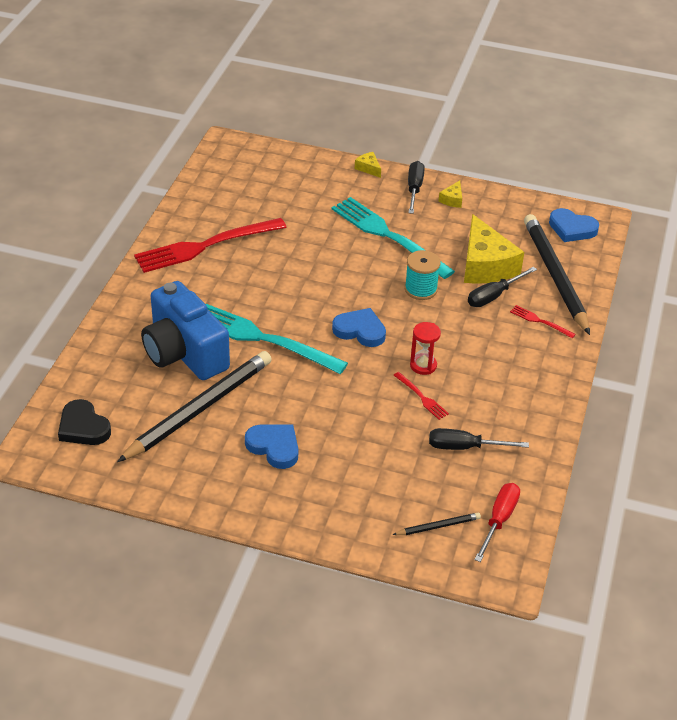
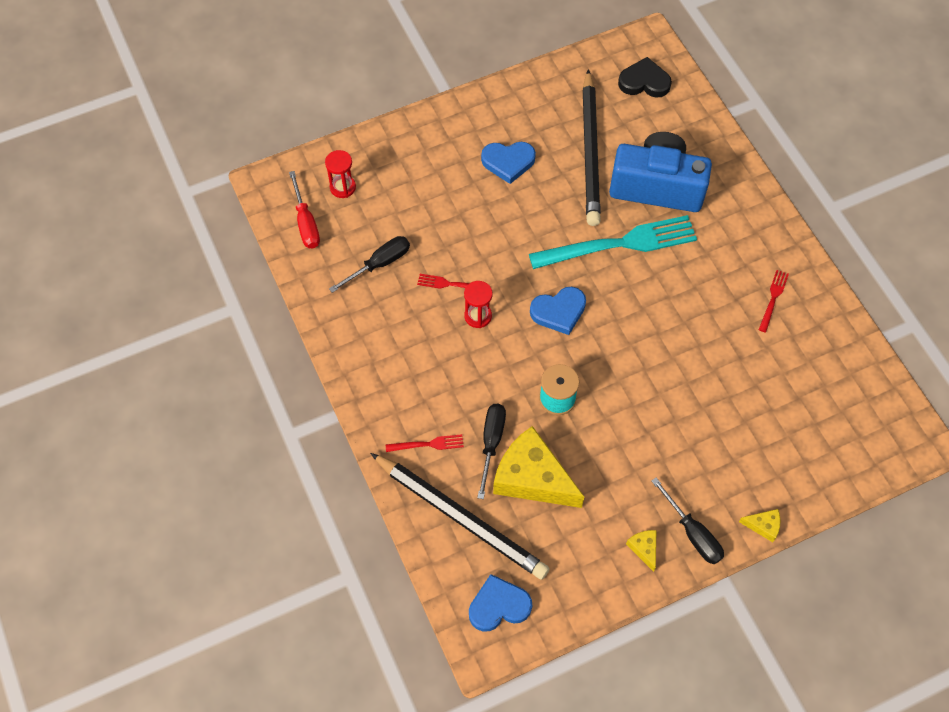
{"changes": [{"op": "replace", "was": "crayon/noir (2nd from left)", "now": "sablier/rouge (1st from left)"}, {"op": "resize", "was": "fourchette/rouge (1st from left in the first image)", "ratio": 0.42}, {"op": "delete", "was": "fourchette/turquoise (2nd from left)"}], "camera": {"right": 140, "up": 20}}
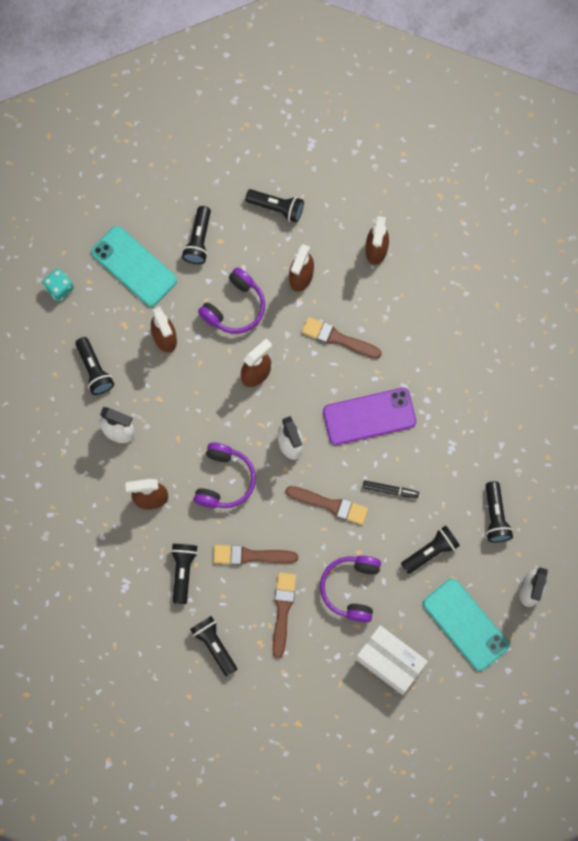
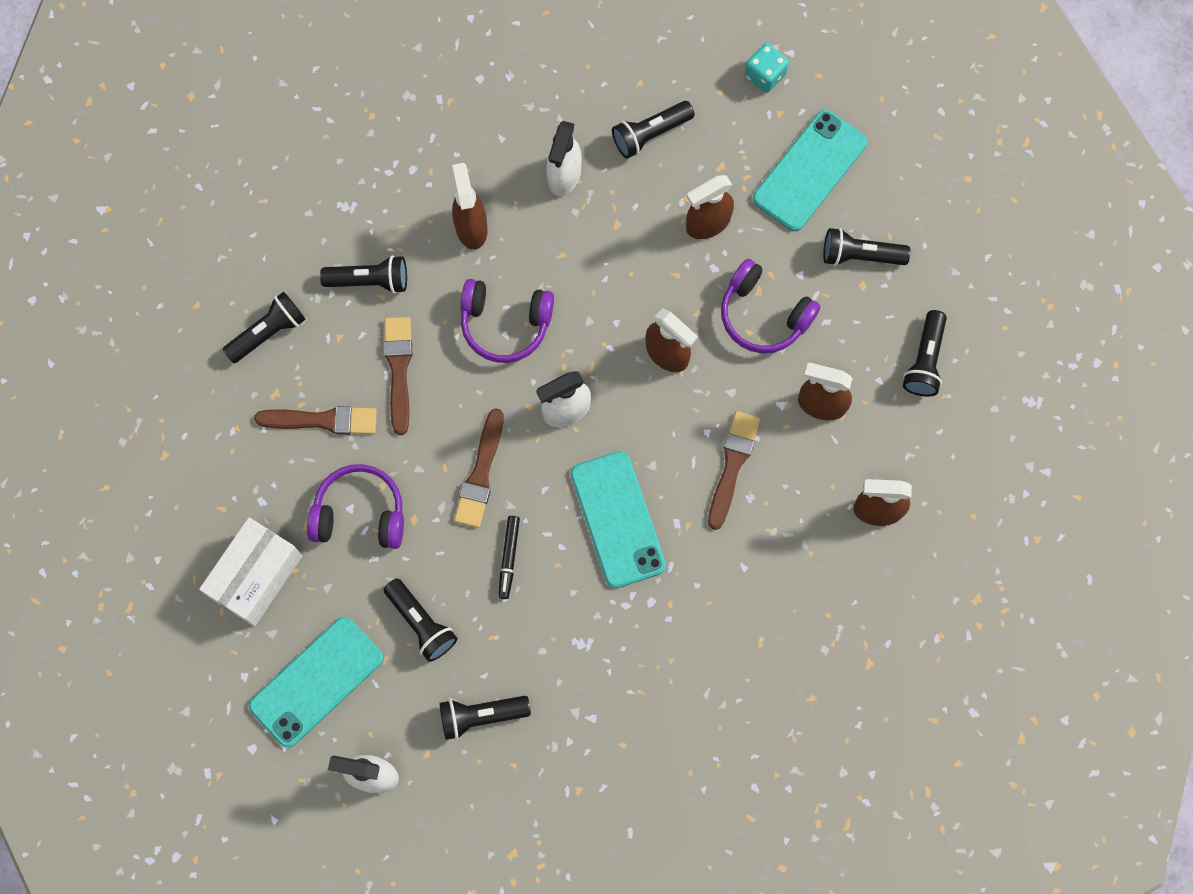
{"changes": [{"op": "recolor", "was": "téléphone/violet", "now": "téléphone/turquoise (2nd from left)"}], "camera": {"right": 85, "up": 0}}
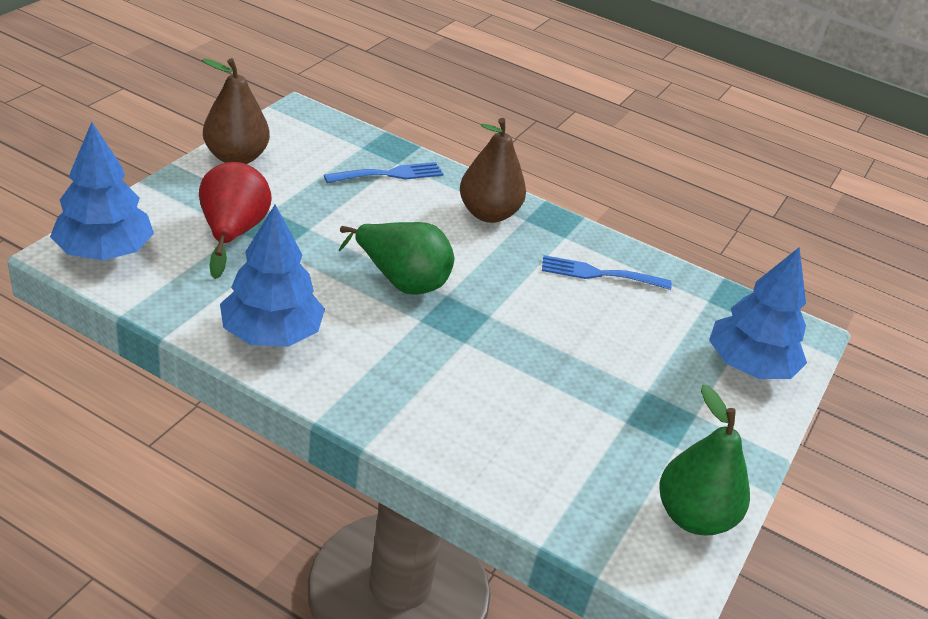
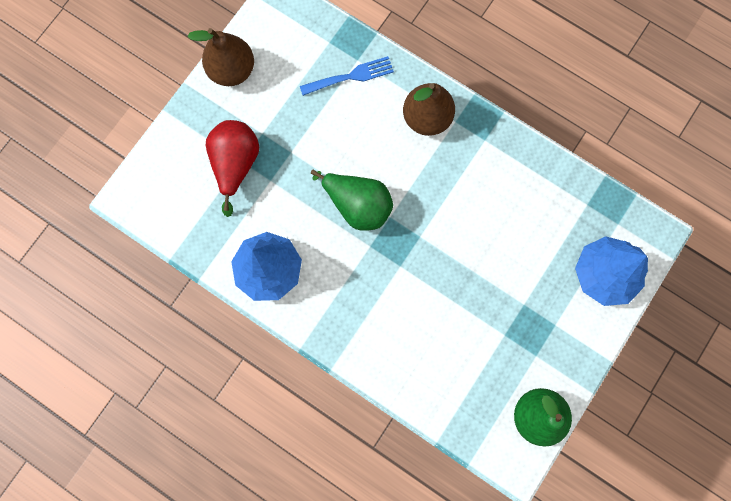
{"changes": [{"op": "delete", "was": "arbre/bleu (1st from left)"}, {"op": "delete", "was": "fourchette/bleu (2nd from left)"}], "camera": {"right": 10, "up": 40}}
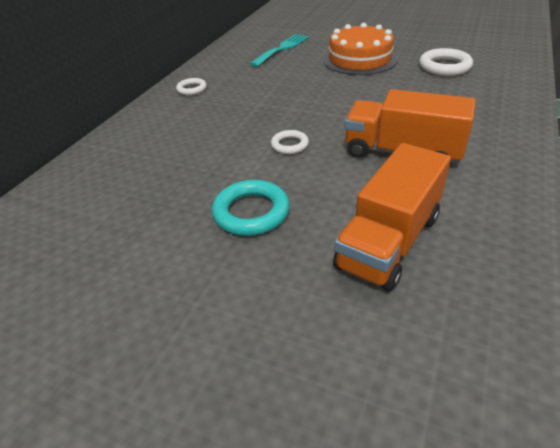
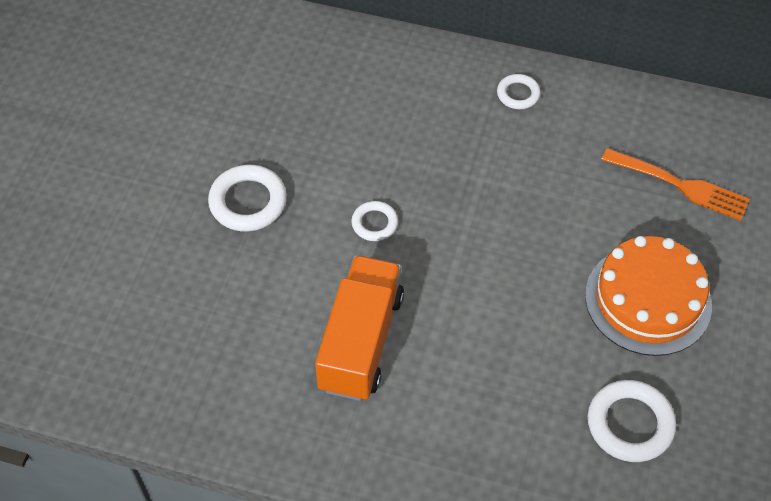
{"changes": [{"op": "recolor", "was": "anneau/turquoise", "now": "anneau/blanc (1st from left)"}, {"op": "recolor", "was": "fourchette/turquoise", "now": "fourchette/orange"}, {"op": "delete", "was": "camion/orange (1st from left)"}], "camera": {"right": 80, "up": 15}}
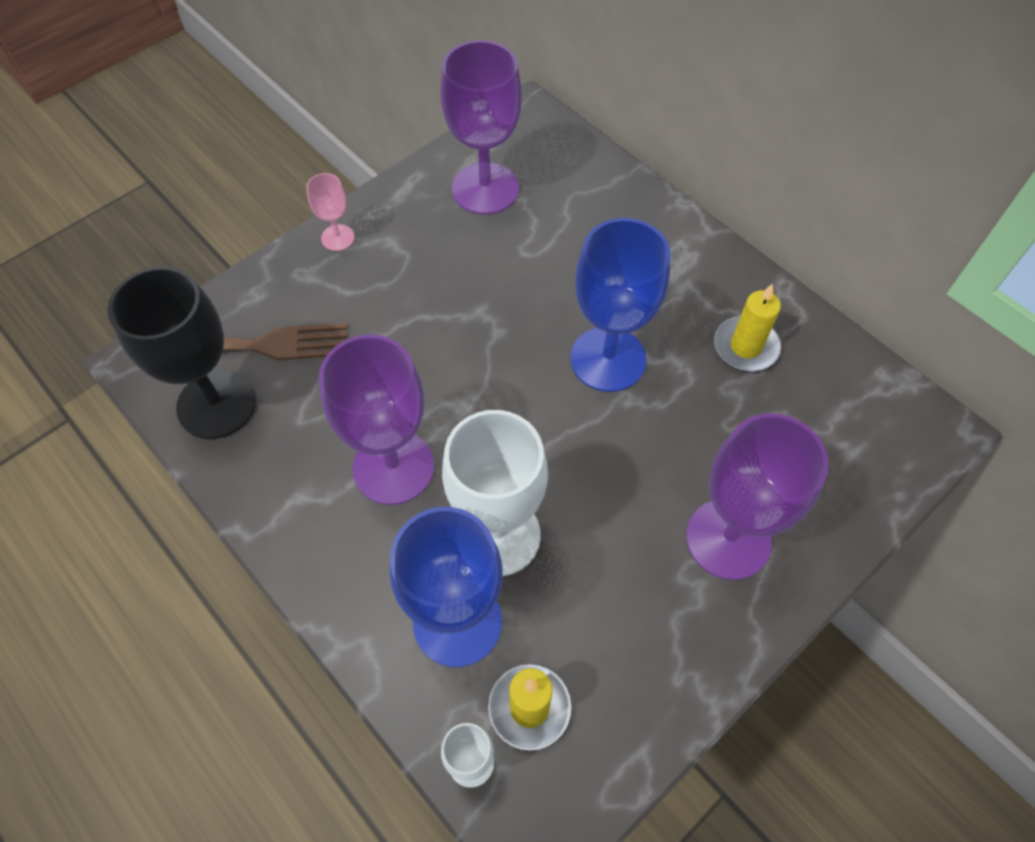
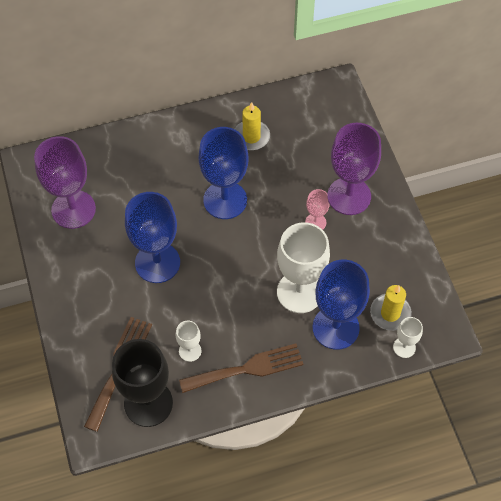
{"changes": [{"op": "insert", "now": "verre à pied/bleu (1st from left)"}, {"op": "insert", "now": "verre à pied/blanc (1st from left)"}, {"op": "insert", "now": "fourchette/marron (2nd from left)"}, {"op": "move", "was": "verre à pied/rose"}, {"op": "delete", "was": "verre à pied/violet (1st from left)"}], "camera": {"right": -65, "up": 0}}
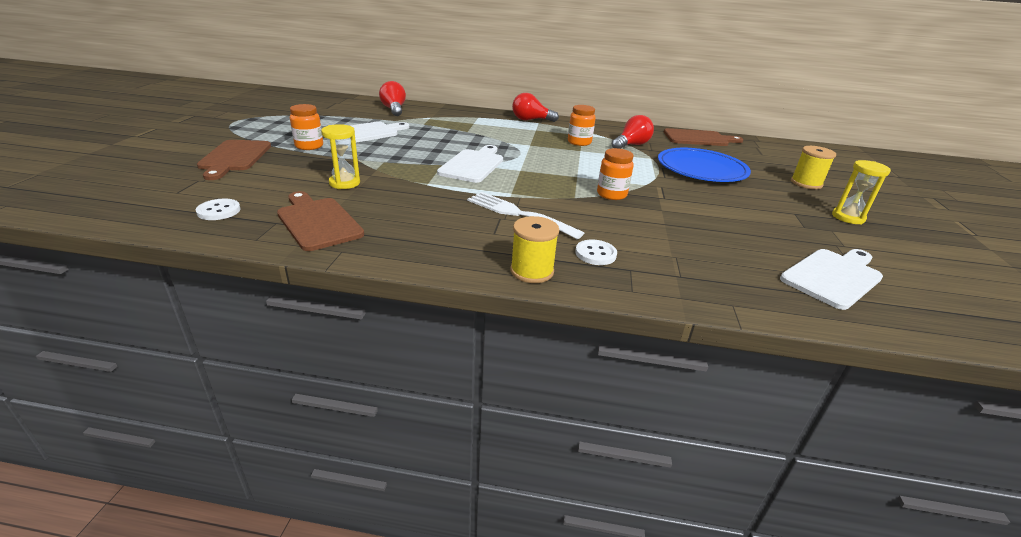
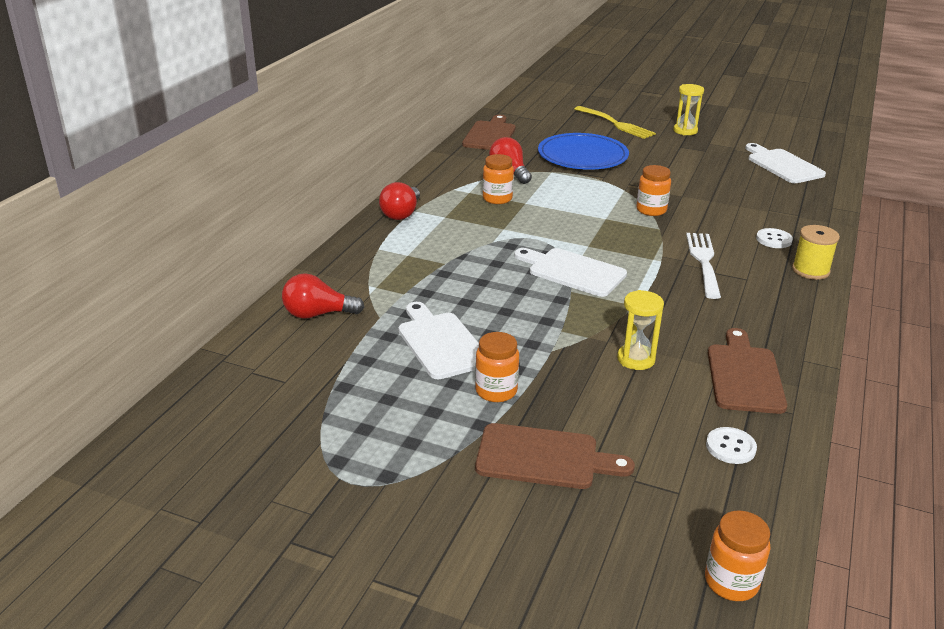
{"changes": [{"op": "replace", "was": "bobine/jaune (2nd from left)", "now": "fourchette/jaune"}, {"op": "rotate", "was": "fourchette/blanc", "clockwise": 135}, {"op": "insert", "now": "bocal/orange (4th from left)"}, {"op": "rotate", "was": "planche à découper/marron (2nd from left in the first image)", "clockwise": 120}], "camera": {"right": -75, "up": 0}}
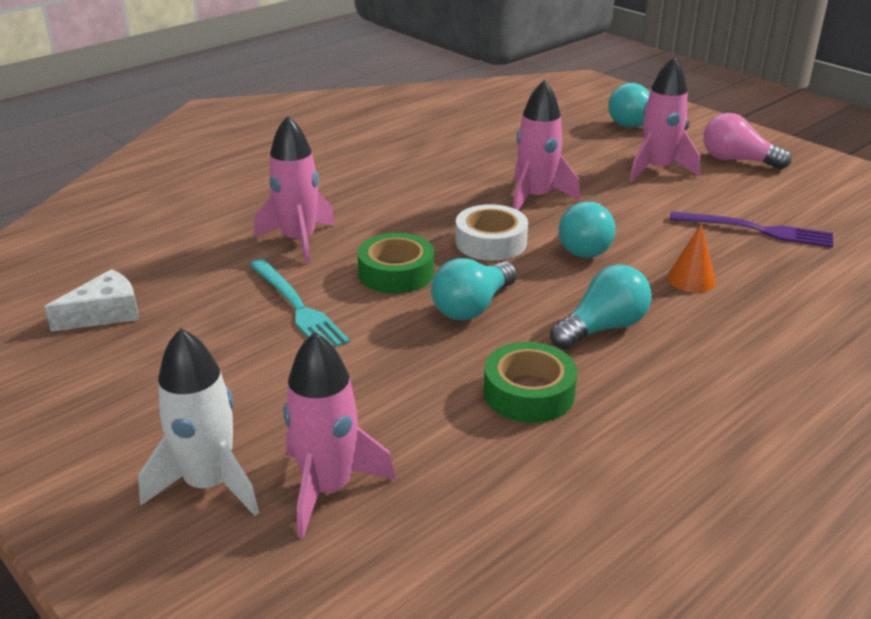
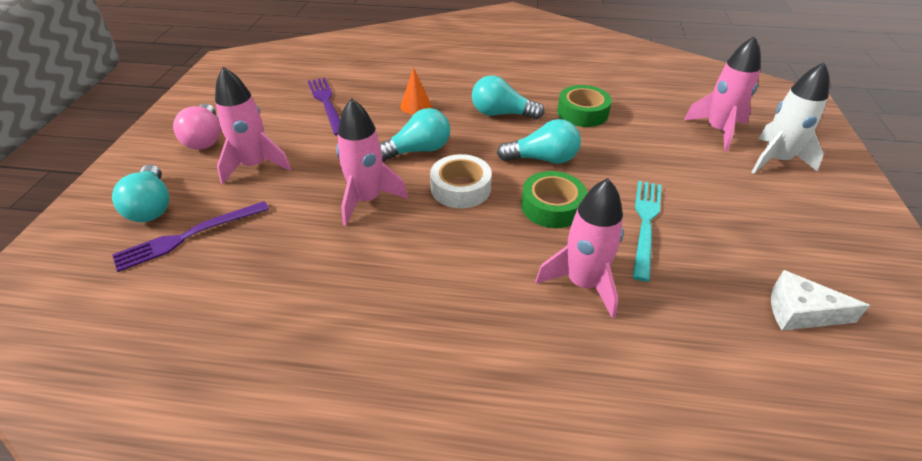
{"changes": [{"op": "insert", "now": "fourchette/violet (1st from left)"}], "camera": {"right": -130, "up": 10}}
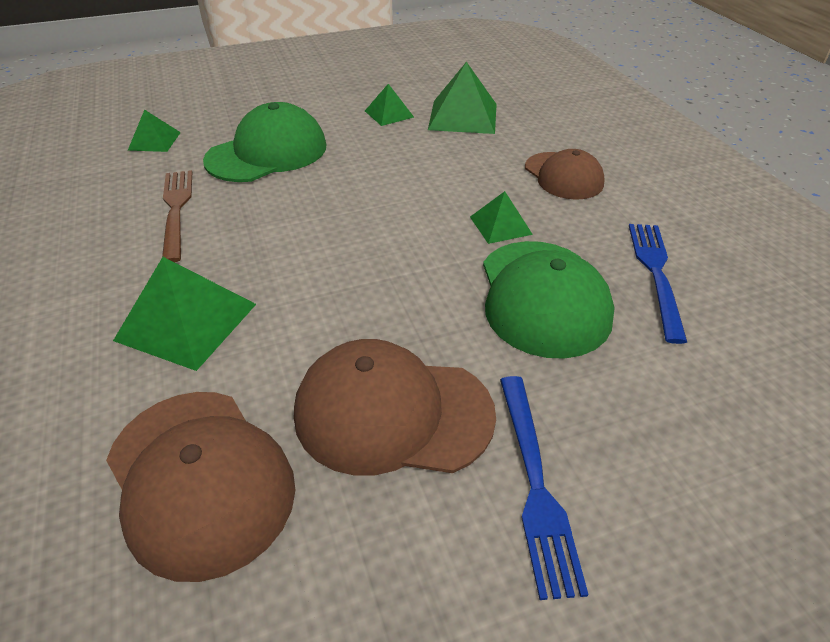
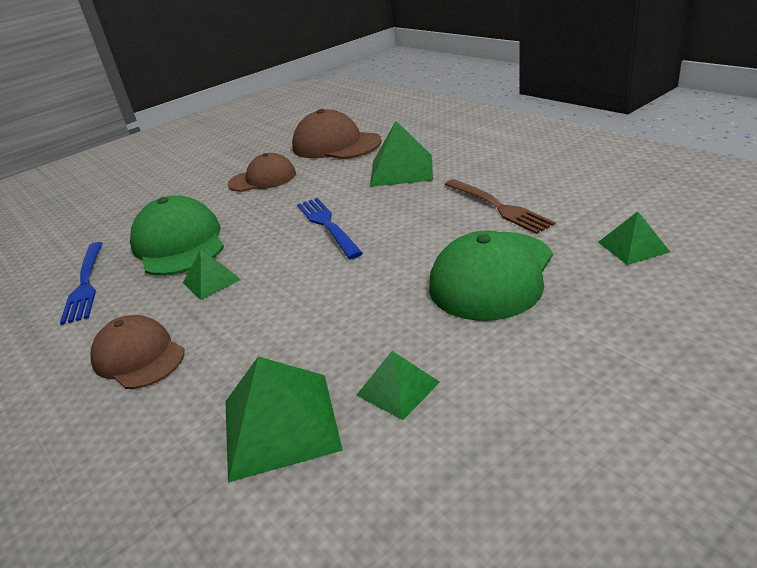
{"changes": [{"op": "resize", "was": "casquette/marron (2nd from left)", "ratio": 0.66}, {"op": "move", "was": "fourchette/bleu (1st from left in the first image)", "now": "fourchette/bleu (2nd from left)"}], "camera": {"right": 165, "up": -10}}
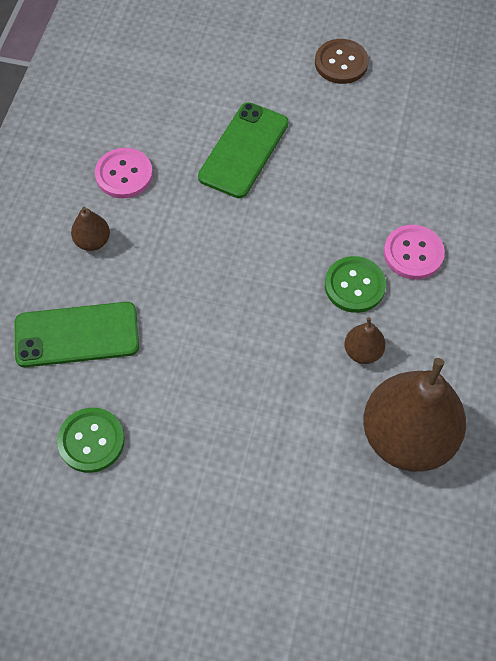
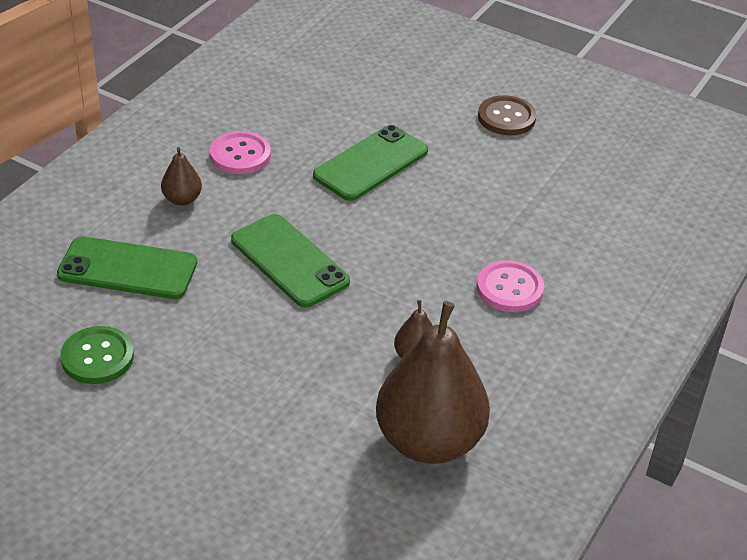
{"changes": [{"op": "insert", "now": "téléphone/vert (2nd from left)"}, {"op": "delete", "was": "bouton/vert (2nd from left)"}], "camera": {"right": 15, "up": -20}}
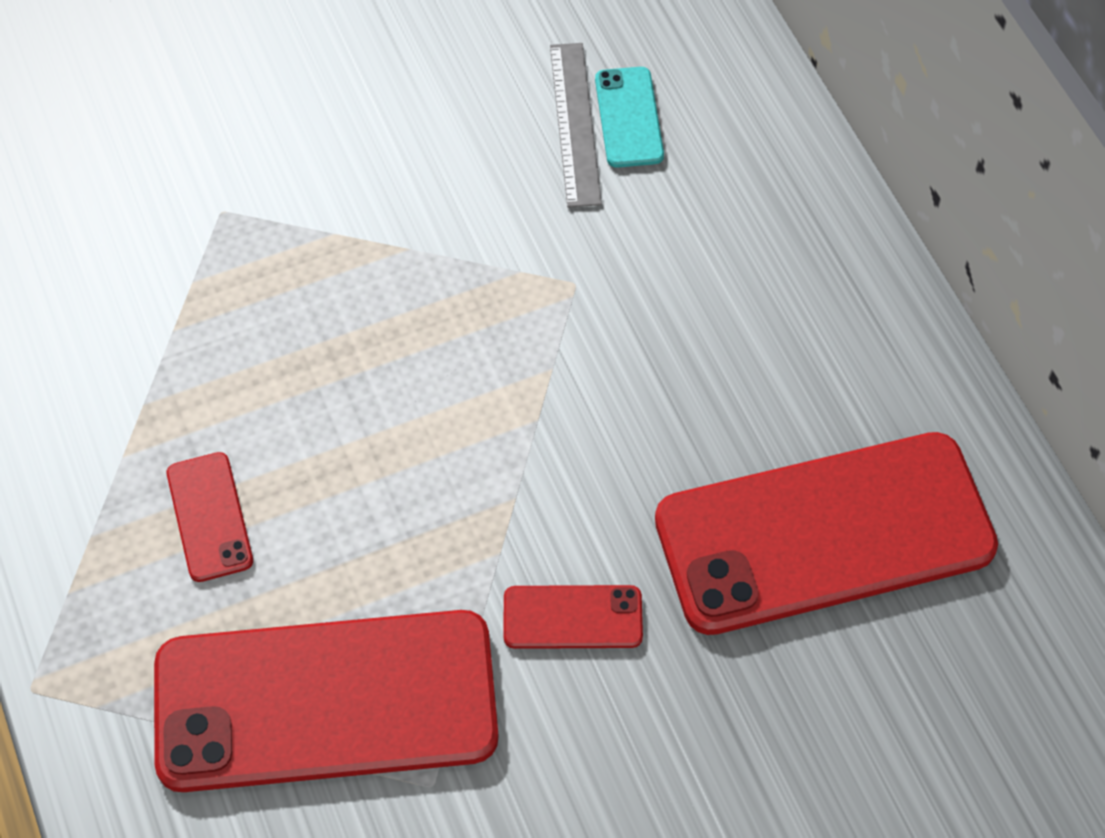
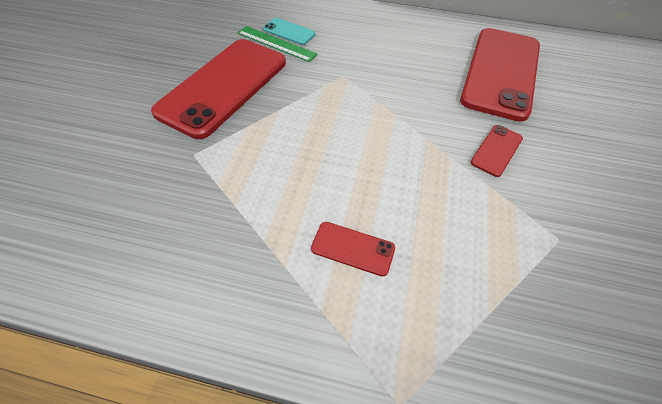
{"changes": [{"op": "move", "was": "téléphone/rouge (2nd from left in the first image)", "now": "téléphone/rouge (1st from left)"}, {"op": "recolor", "was": "règle/gris", "now": "règle/vert"}], "camera": {"right": -55, "up": -5}}
